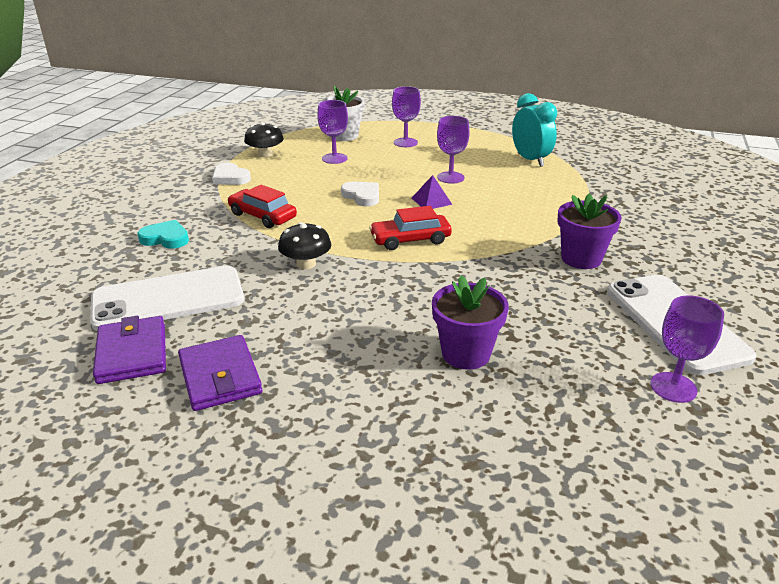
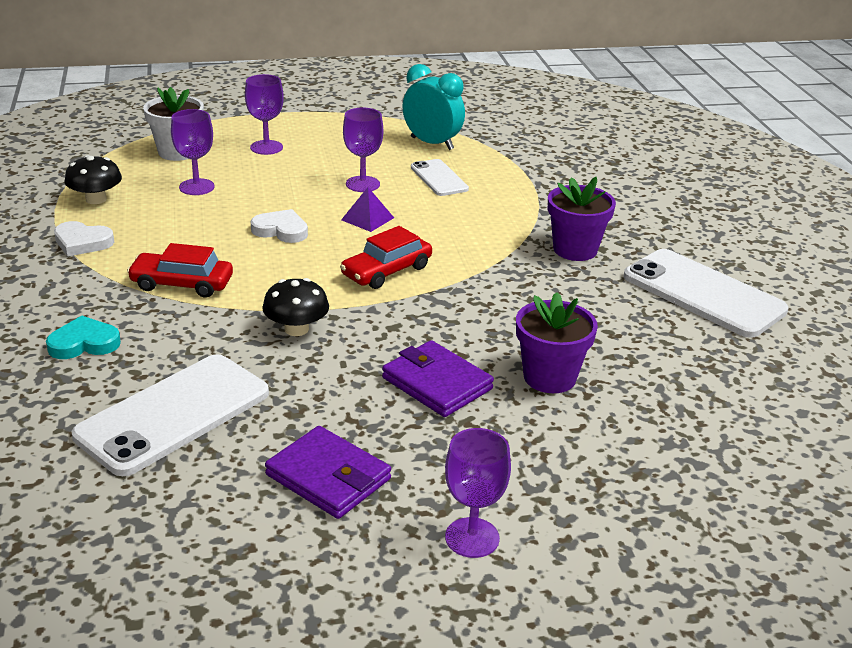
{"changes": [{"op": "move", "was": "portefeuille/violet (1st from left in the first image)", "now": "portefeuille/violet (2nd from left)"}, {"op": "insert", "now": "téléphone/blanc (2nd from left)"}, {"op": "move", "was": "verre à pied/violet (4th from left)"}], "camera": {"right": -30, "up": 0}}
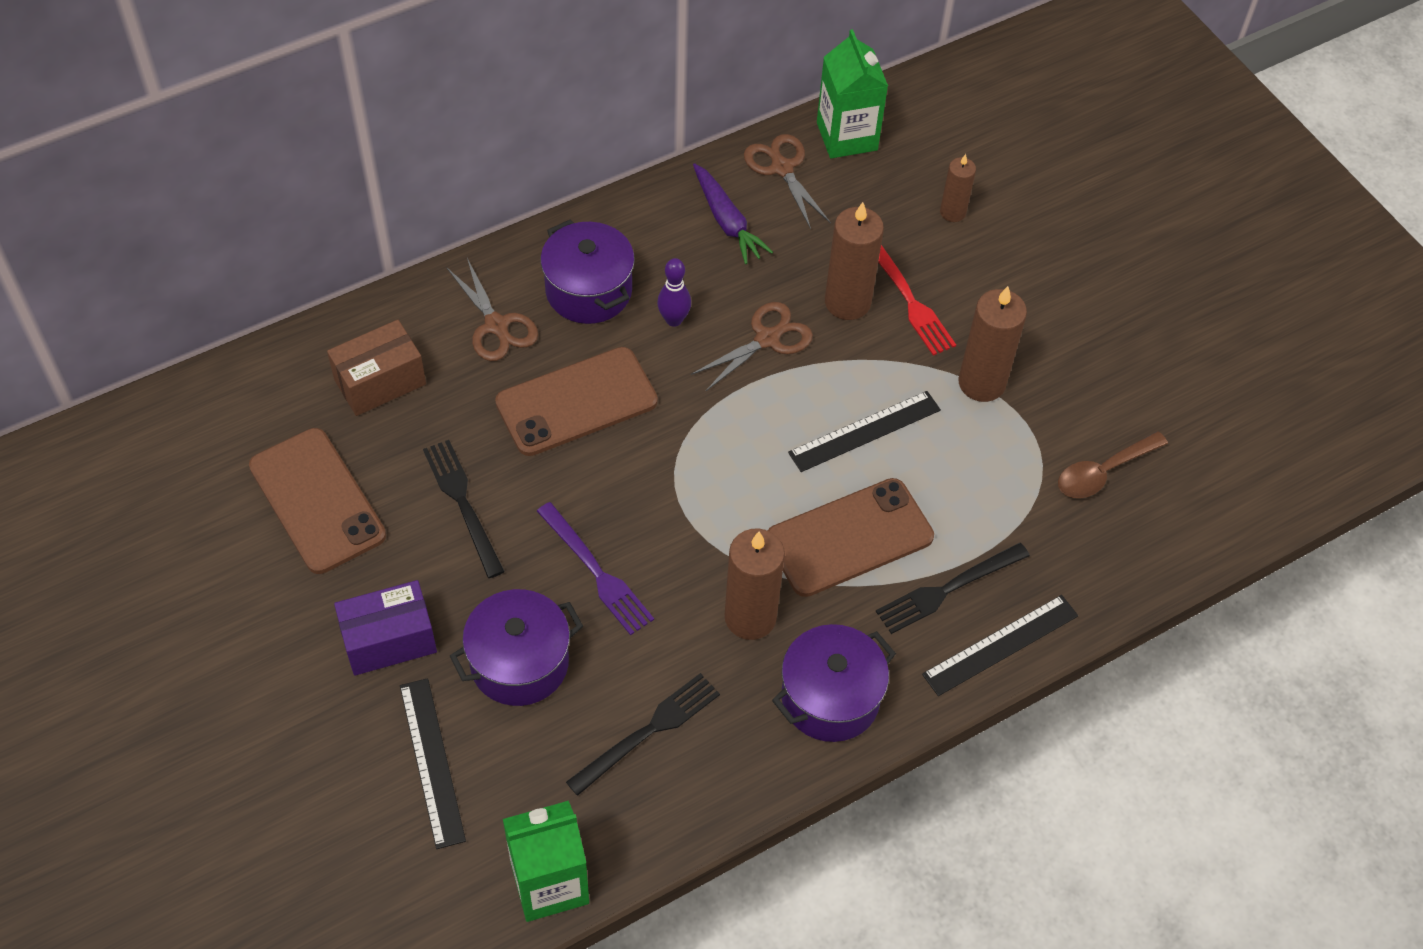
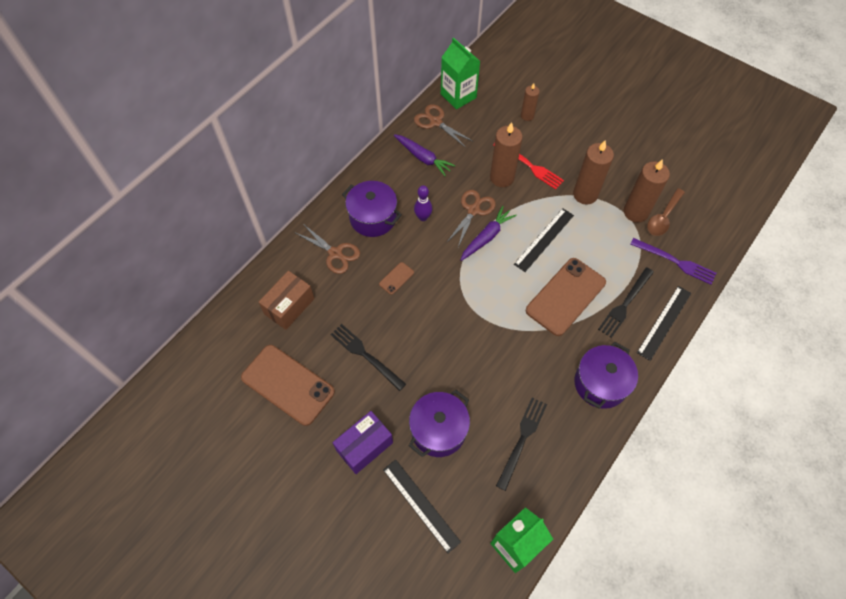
{"changes": [{"op": "resize", "was": "téléphone/marron (2nd from left)", "ratio": 0.43}, {"op": "insert", "now": "carotte/violet (2nd from left)"}, {"op": "move", "was": "bougie/marron (1st from left in the first image)", "now": "bougie/marron (4th from left)"}, {"op": "move", "was": "fourchette/violet"}], "camera": {"right": -20, "up": 5}}
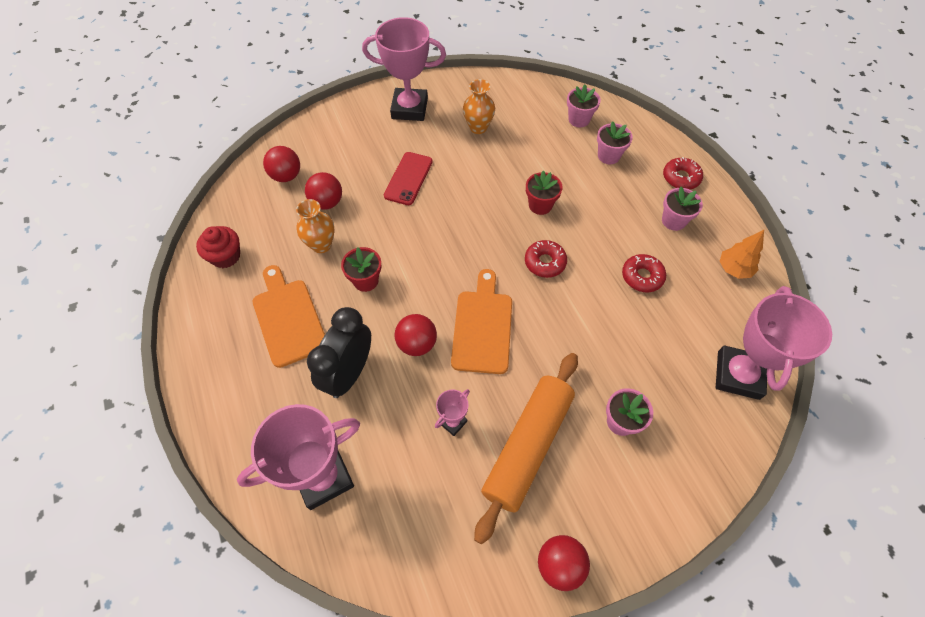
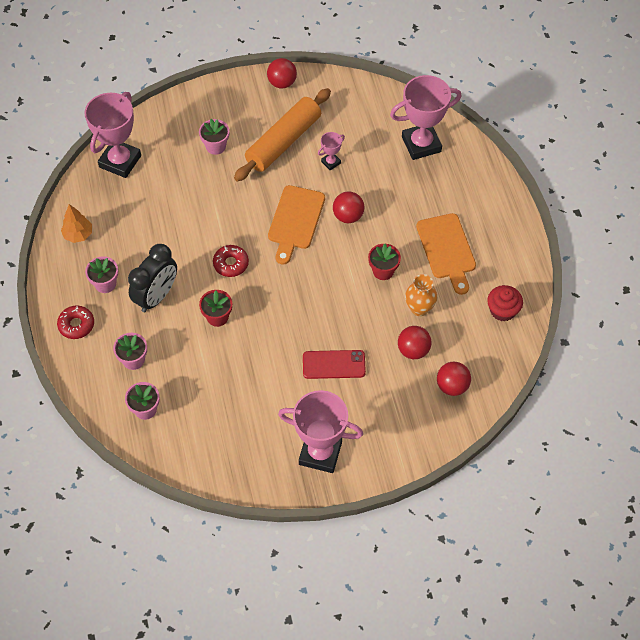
{"changes": [{"op": "move", "was": "réveil/noir"}, {"op": "rotate", "was": "téléphone/rouge", "clockwise": 60}, {"op": "delete", "was": "vase/orange (2nd from left)"}, {"op": "delete", "was": "beignet/rouge (2nd from left)"}], "camera": {"right": -170, "up": 0}}
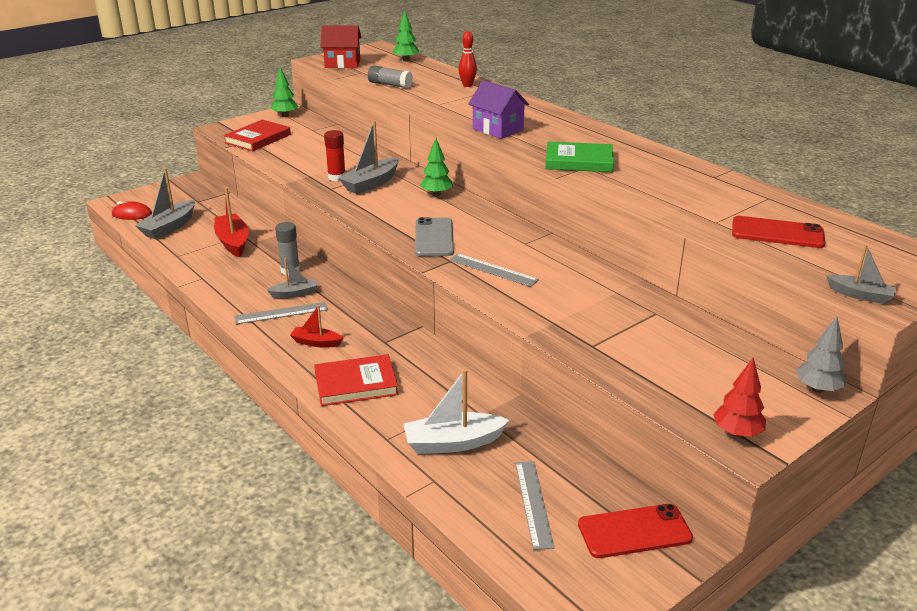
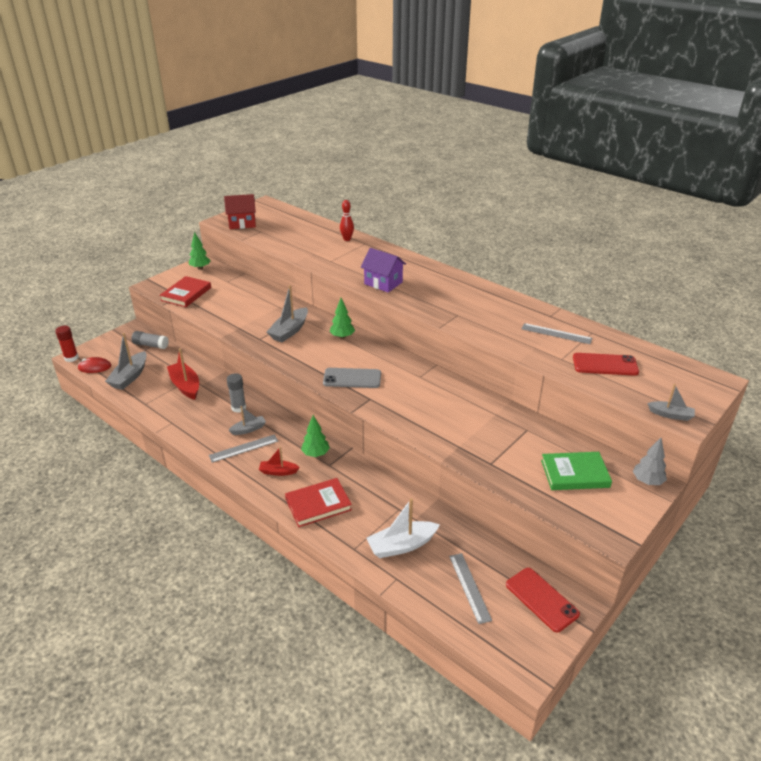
{"changes": [{"op": "move", "was": "bâton de colle/rouge"}, {"op": "move", "was": "bâton de colle/gris (2nd from left in the first image)", "now": "bâton de colle/gris (1st from left)"}, {"op": "move", "was": "arbre/vert (2nd from left)"}, {"op": "rotate", "was": "téléphone/gris", "clockwise": -75}, {"op": "rotate", "was": "téléphone/rouge (1st from left)", "clockwise": 75}, {"op": "move", "was": "règle/gris (2nd from left in the first image)", "now": "règle/gris (3rd from left)"}, {"op": "move", "was": "livre/vert"}, {"op": "delete", "was": "arbre/rouge"}], "camera": {"right": -10, "up": 5}}
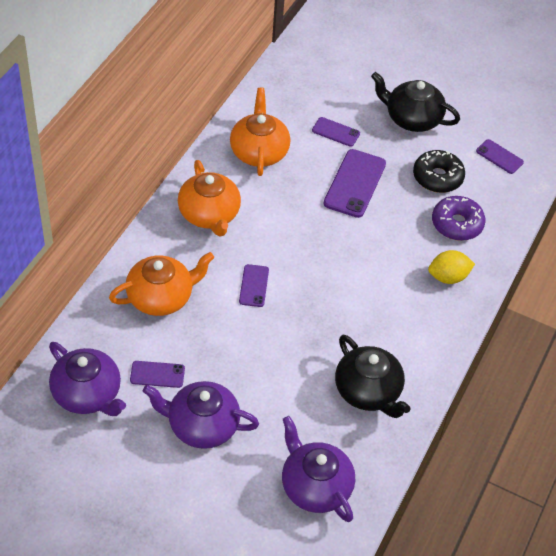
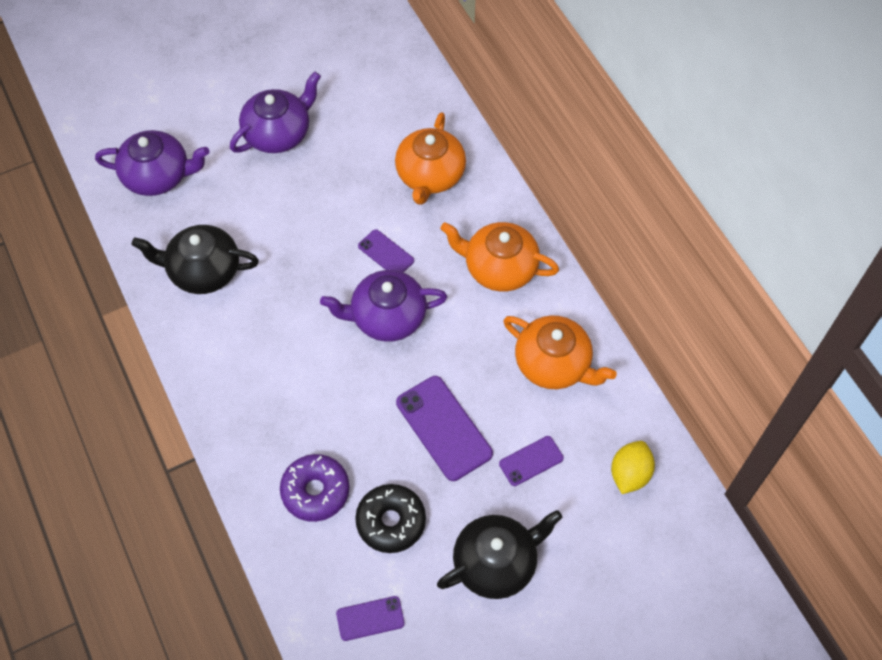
{"changes": [{"op": "move", "was": "théière/violet (1st from left in the first image)", "now": "théière/violet (3rd from left)"}, {"op": "move", "was": "citron/jaune"}, {"op": "delete", "was": "téléphone/violet (1st from left)"}], "camera": {"right": 130, "up": 10}}
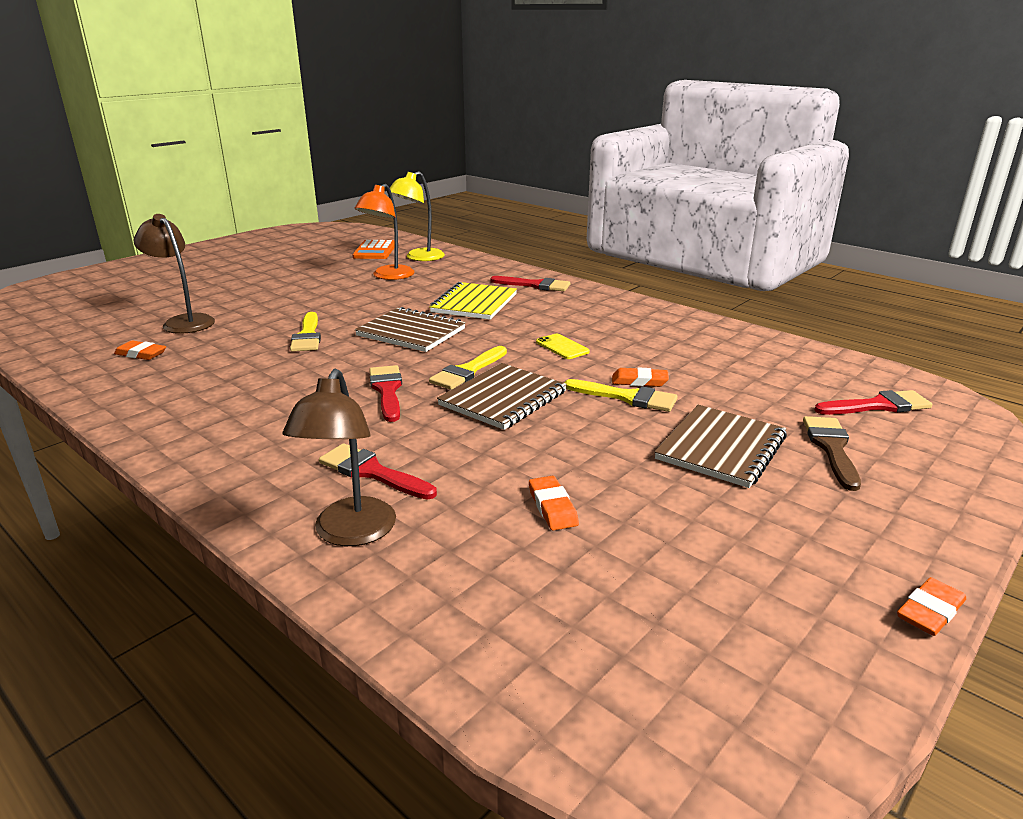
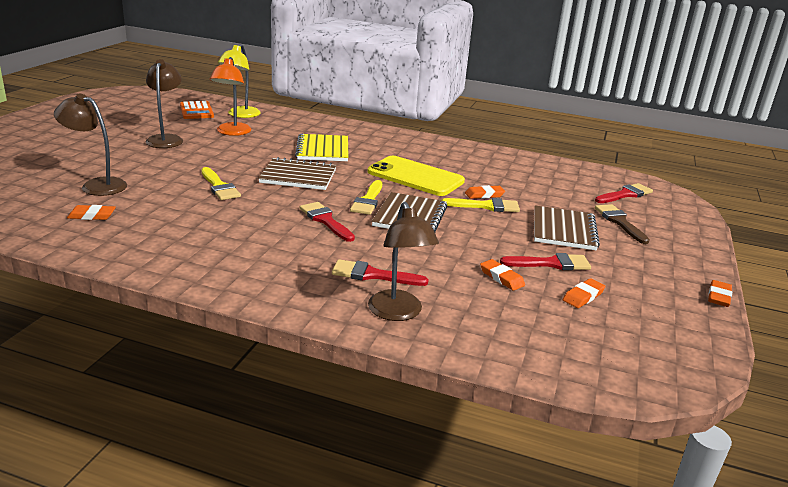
{"changes": [{"op": "insert", "now": "lampe/marron (2nd from left)"}, {"op": "resize", "was": "téléphone/jaune", "ratio": 2.31}, {"op": "move", "was": "pinceau/rouge (3rd from left)"}, {"op": "insert", "now": "gomme/orange (4th from left)"}], "camera": {"right": -25, "up": 0}}
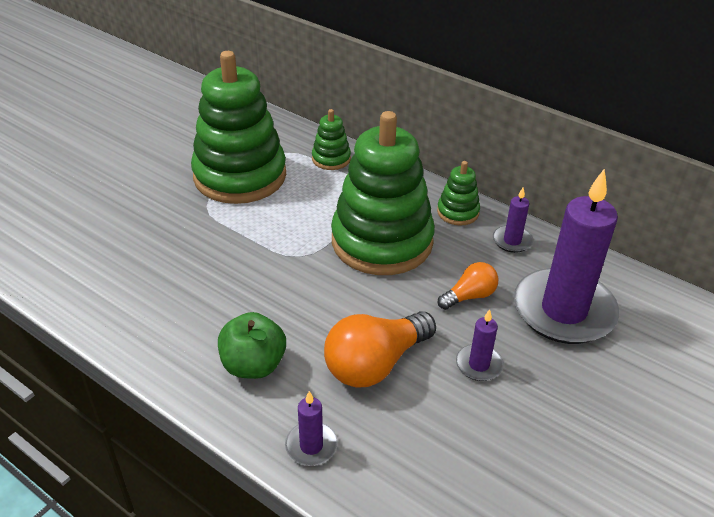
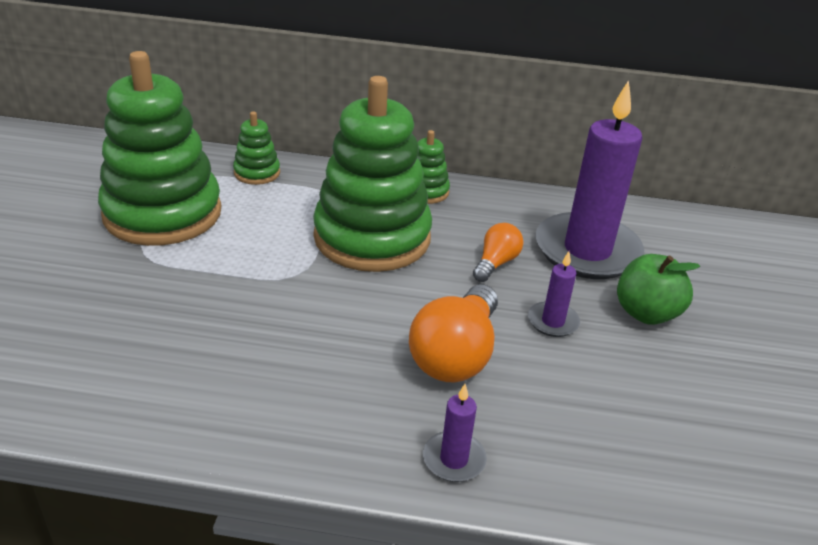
{"changes": [{"op": "move", "was": "pomme/vert"}, {"op": "delete", "was": "bougie/violet (3rd from left)"}], "camera": {"right": -30, "up": -5}}
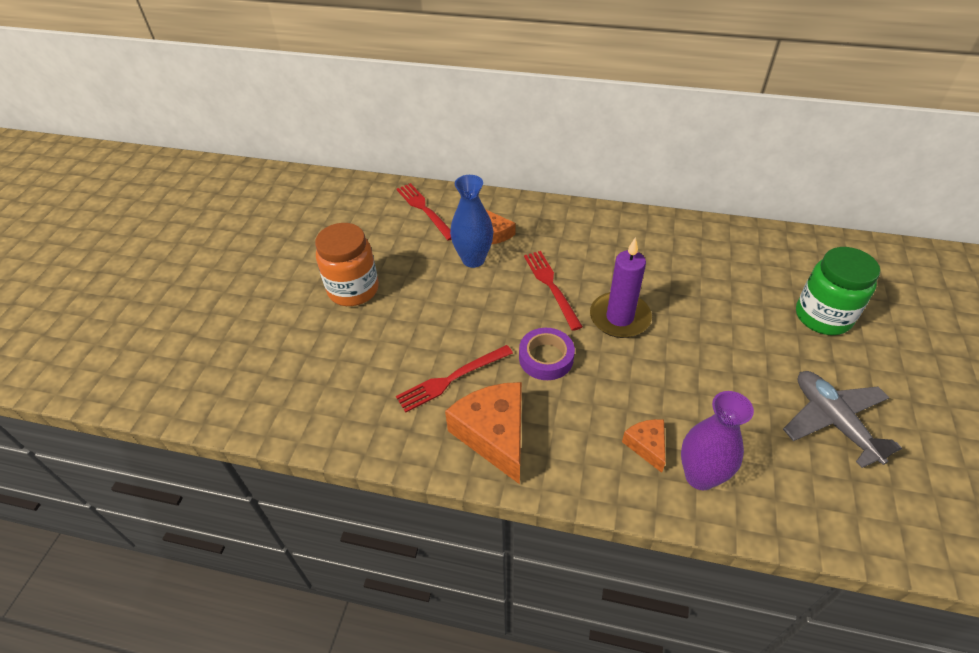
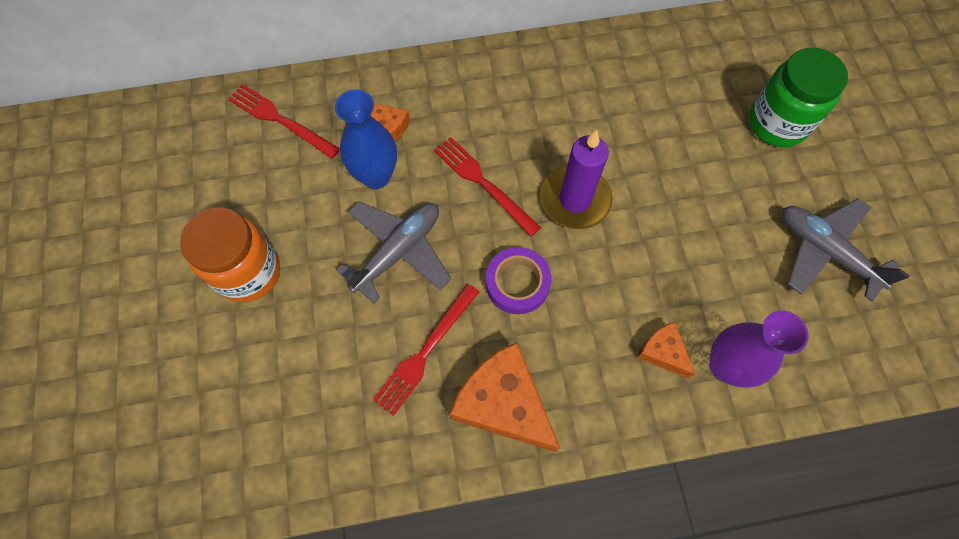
{"changes": [{"op": "insert", "now": "avion/gris (1st from left)"}], "camera": {"right": -25, "up": 20}}
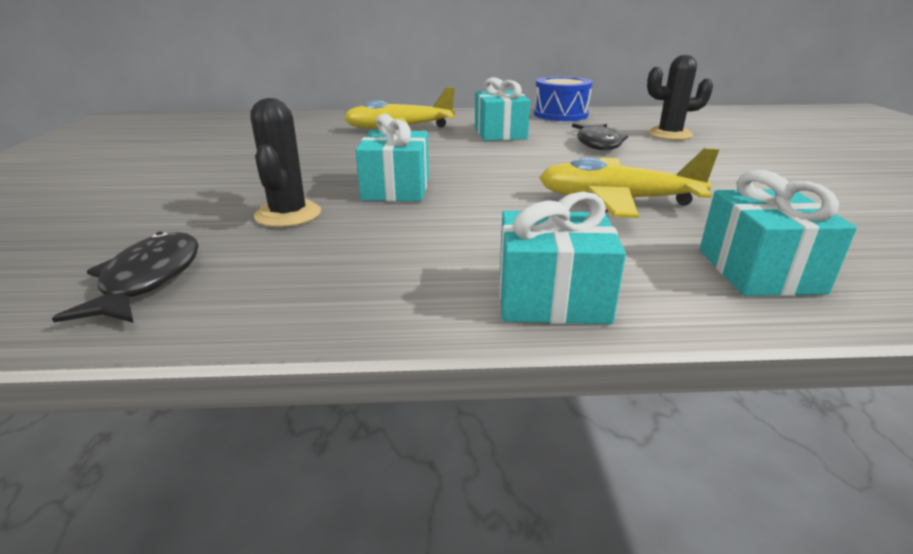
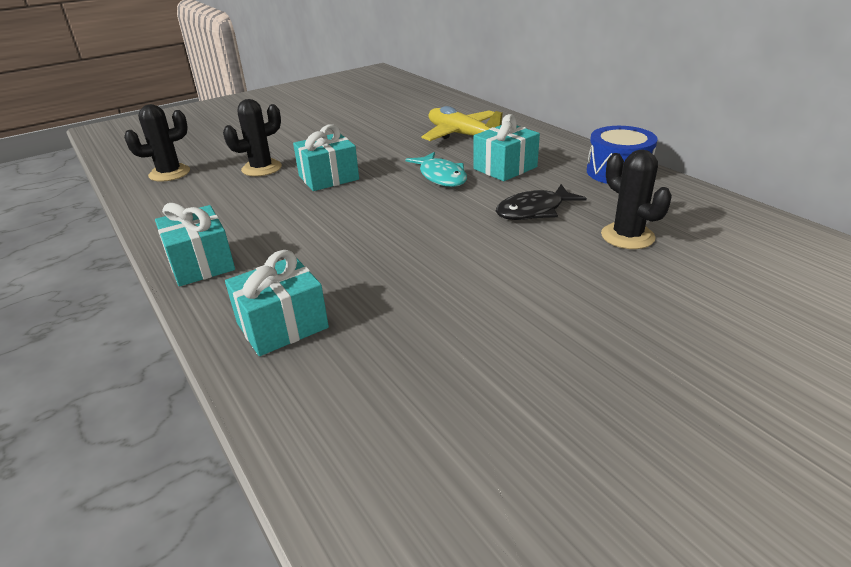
{"changes": [{"op": "replace", "was": "poisson/noir (1st from left)", "now": "cactus/noir (1st from left)"}, {"op": "insert", "now": "poisson/turquoise"}, {"op": "delete", "was": "avion/jaune (2nd from left)"}], "camera": {"right": 60, "up": 5}}
